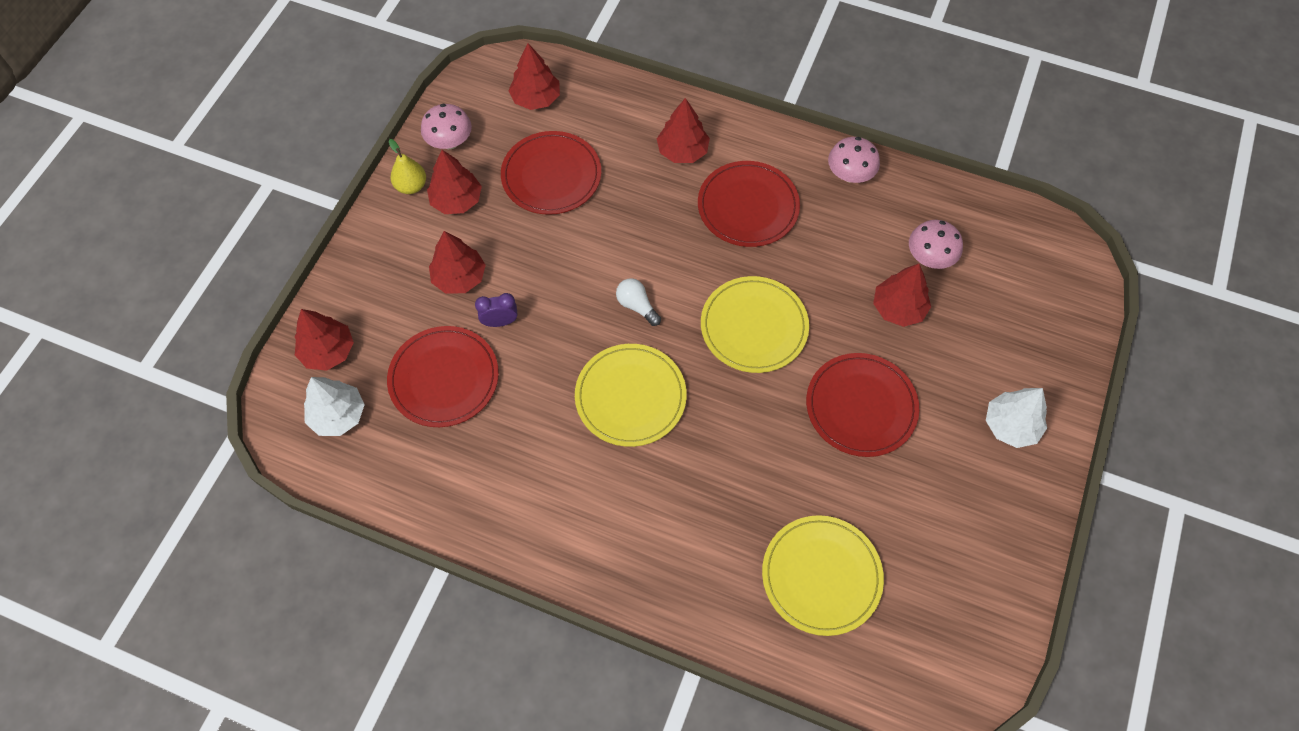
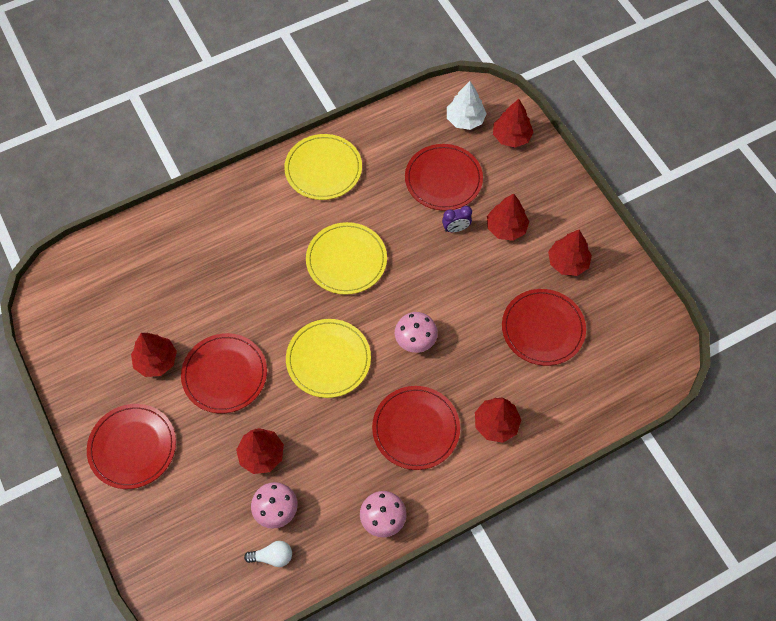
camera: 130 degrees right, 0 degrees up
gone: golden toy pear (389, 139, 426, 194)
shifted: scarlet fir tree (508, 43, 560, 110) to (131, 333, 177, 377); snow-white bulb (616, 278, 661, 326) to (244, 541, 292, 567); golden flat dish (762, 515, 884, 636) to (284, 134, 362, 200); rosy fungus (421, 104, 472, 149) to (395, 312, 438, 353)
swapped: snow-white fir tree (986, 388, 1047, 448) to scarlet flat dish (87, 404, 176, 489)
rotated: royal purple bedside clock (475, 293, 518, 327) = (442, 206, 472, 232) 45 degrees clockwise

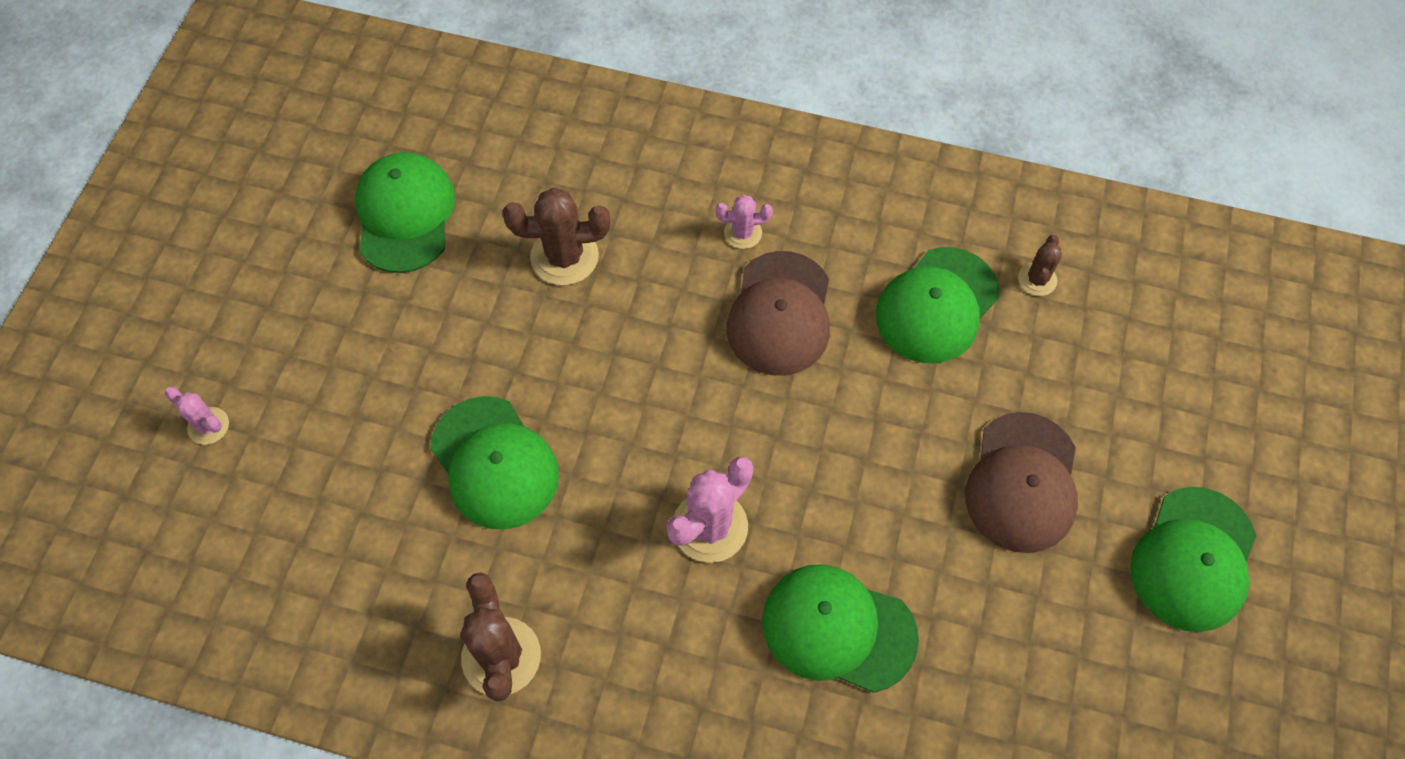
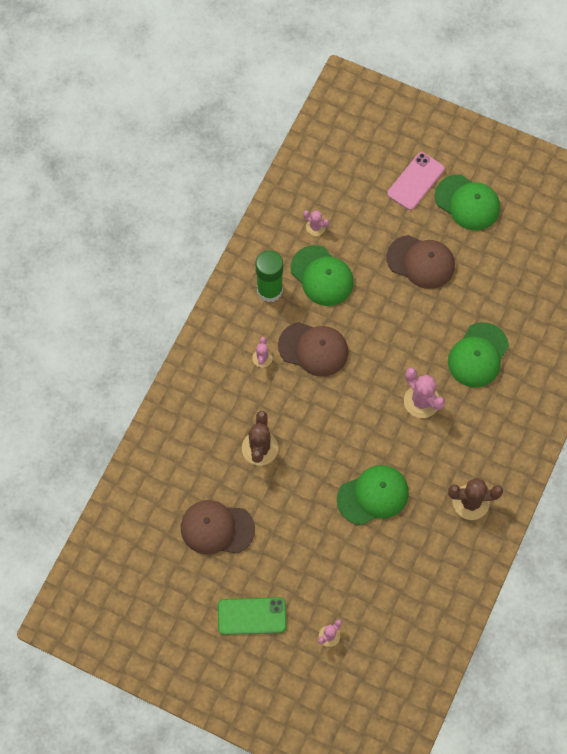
camera: 80 degrees left, 5 degrees up
new: emerald mobile phone (218, 597, 286, 635); emerald glue (256, 250, 283, 302); rosy mobile phone (387, 152, 445, 210)
repainted: emerald cap (355, 152, 455, 273) to dark brown cap (181, 500, 255, 554); dark brown saguaro cactus (1018, 235, 1062, 296) to rosy saguaro cactus (303, 210, 329, 236)

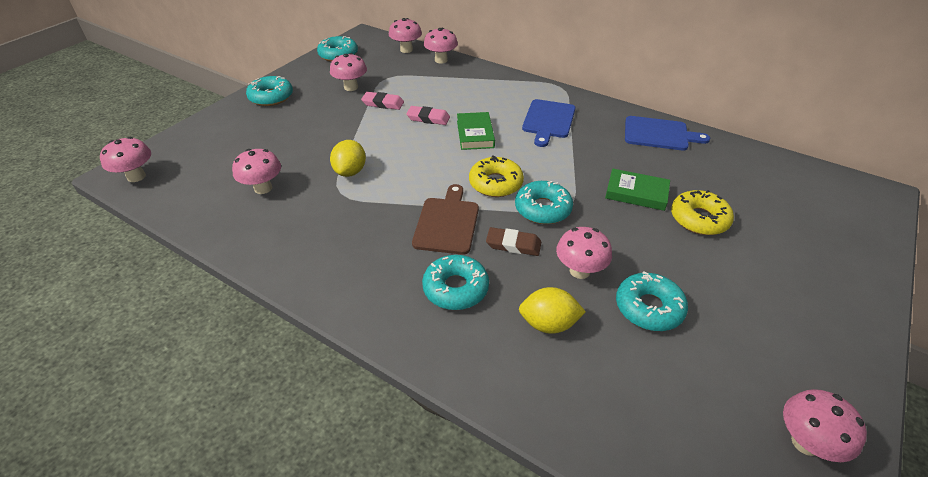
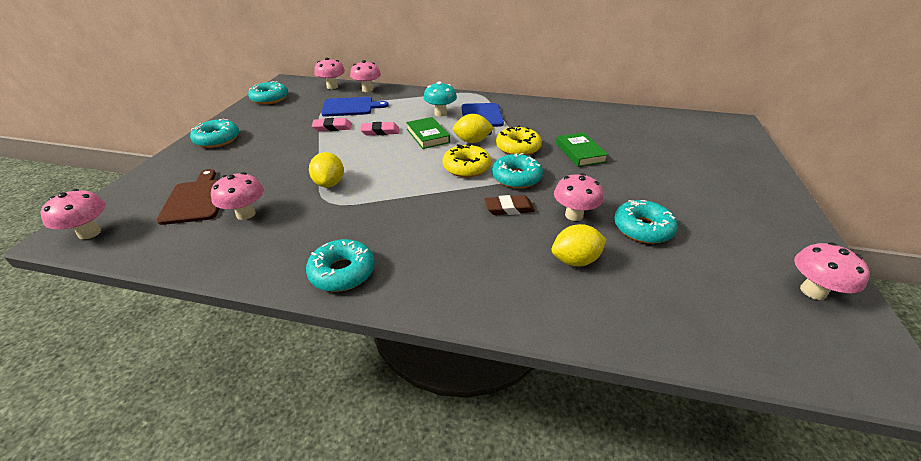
camera: 20 degrees left, 5 degrees down
gone: rosy fungus (330, 53, 367, 91)
new: teal fungus (423, 82, 457, 117); golden toy lemon (453, 114, 494, 143)
shifted: dark brown bread board (412, 184, 479, 255) to (156, 169, 220, 225); teal doughnut (422, 255, 489, 310) to (306, 239, 375, 292); royal blue bread board (625, 116, 710, 151) to (321, 97, 389, 117); golden doughnut (671, 190, 734, 235) to (496, 125, 542, 156)
rotated: emerald hardback (605, 168, 670, 211) = (556, 132, 608, 167) 75 degrees clockwise

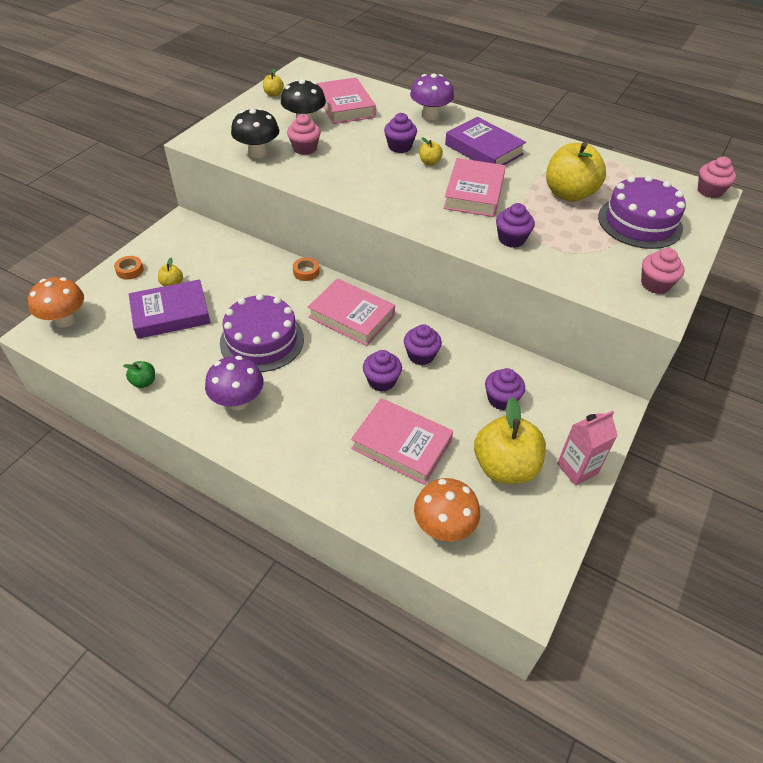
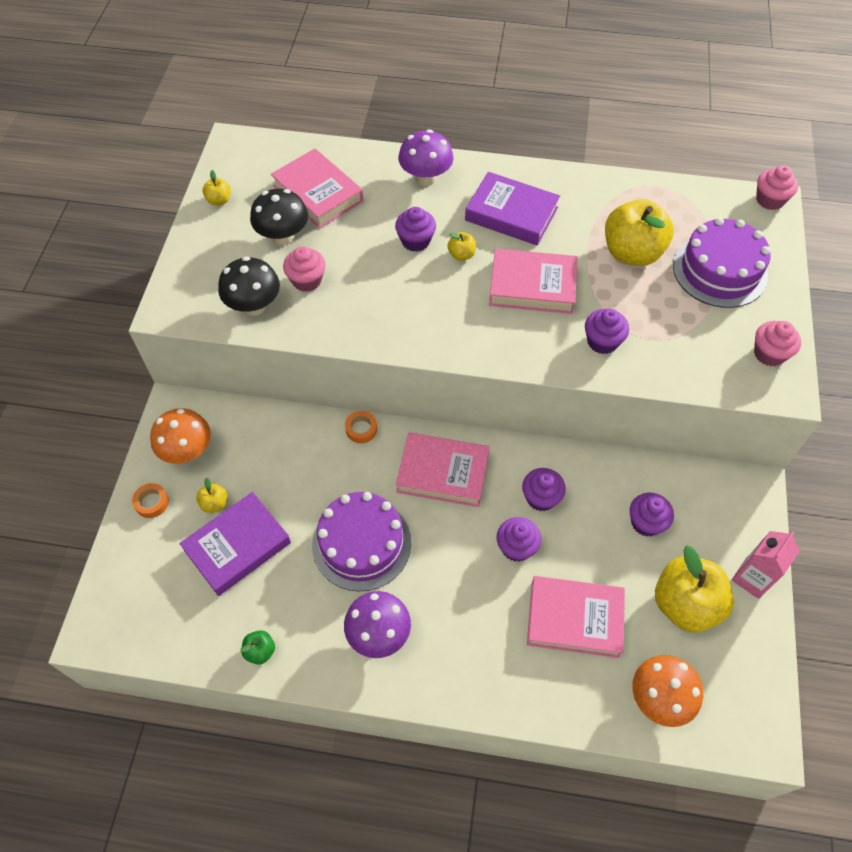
camera: 20 degrees left, 10 degrees up
shifted: orange-coloured fungus (28, 277, 84, 328) to (150, 408, 211, 464)
rotated: rosy hardback (443, 158, 506, 217) = (489, 249, 577, 314) 75 degrees counterclockwise

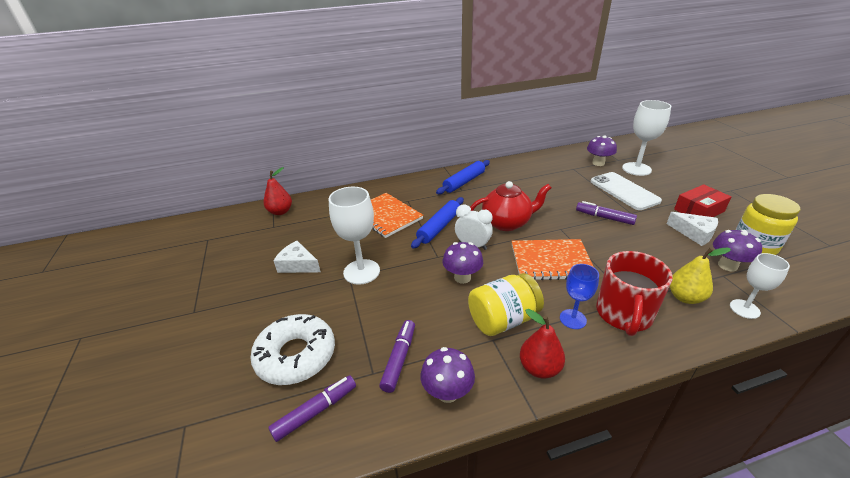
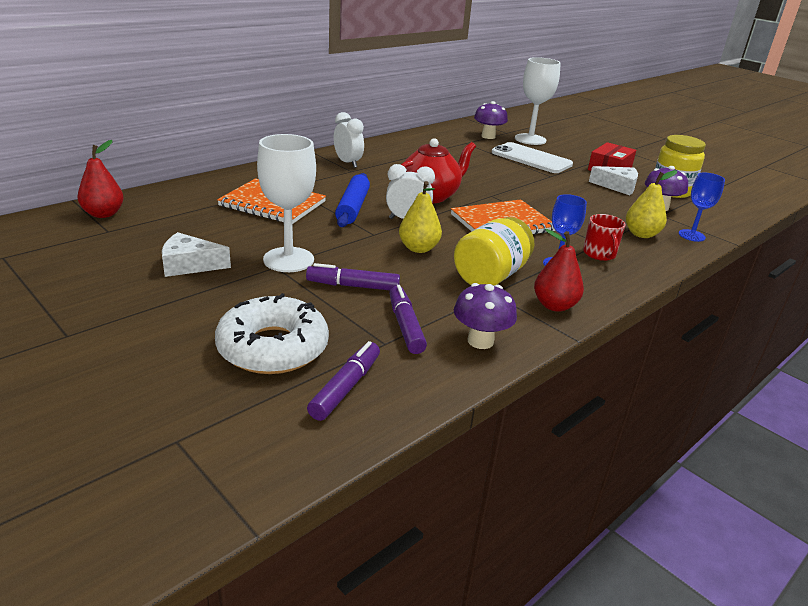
camera: 30 degrees left, 5 degrees down
shifted: royal purple marker (576, 201, 637, 225) to (306, 263, 400, 290)
swapped: royal blue rolling pin (436, 160, 490, 194) to snow-white bedside clock (334, 112, 364, 168); royal purple fungus (443, 242, 483, 284) to golden toy pear (399, 181, 442, 253)
repainted: snow-white goblet (730, 253, 790, 319) to royal blue goblet (679, 173, 725, 242)
scaled: scarlet coffee mug (596, 251, 673, 336) = (583, 214, 625, 261) x0.57

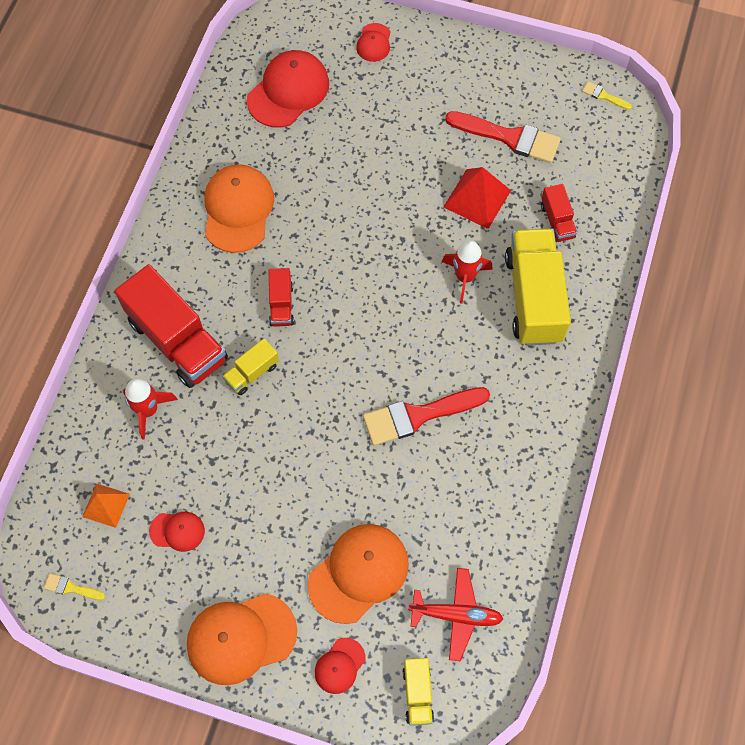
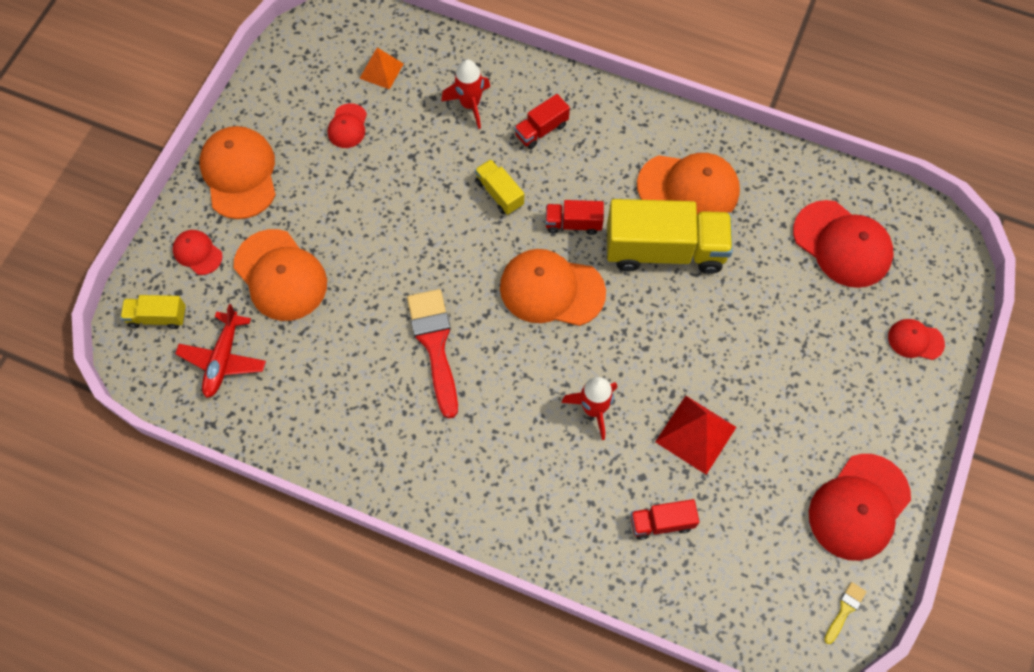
camera: 95 degrees right, 0 degrees up
gone: golden paintbrush (44, 573, 105, 600); scarlet paintbrush (445, 111, 561, 163)
new: orange-coloured cap (500, 249, 606, 326); scarlet cap (809, 454, 911, 561)
shifted: golden truck (505, 229, 571, 346) to (607, 199, 733, 274)
scaled: scarlet truck (115, 264, 228, 388) = (514, 94, 570, 149) x0.48

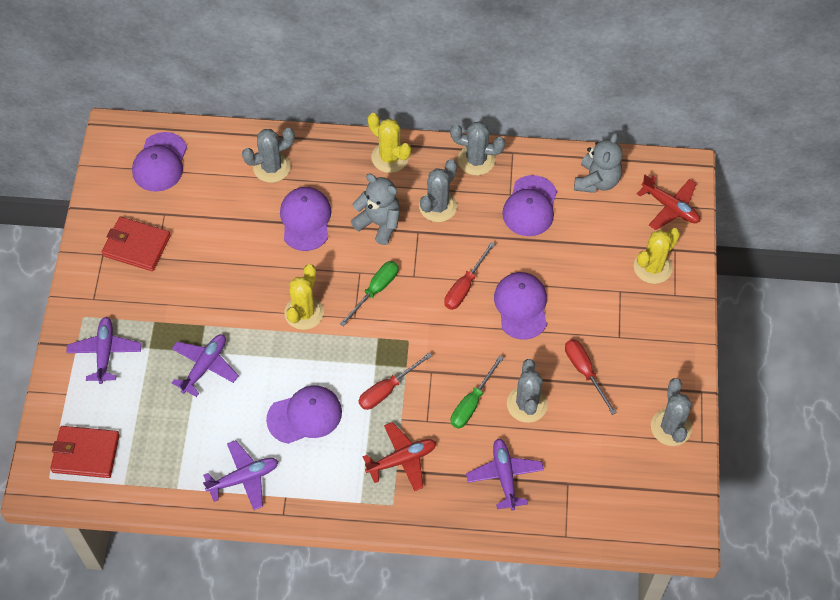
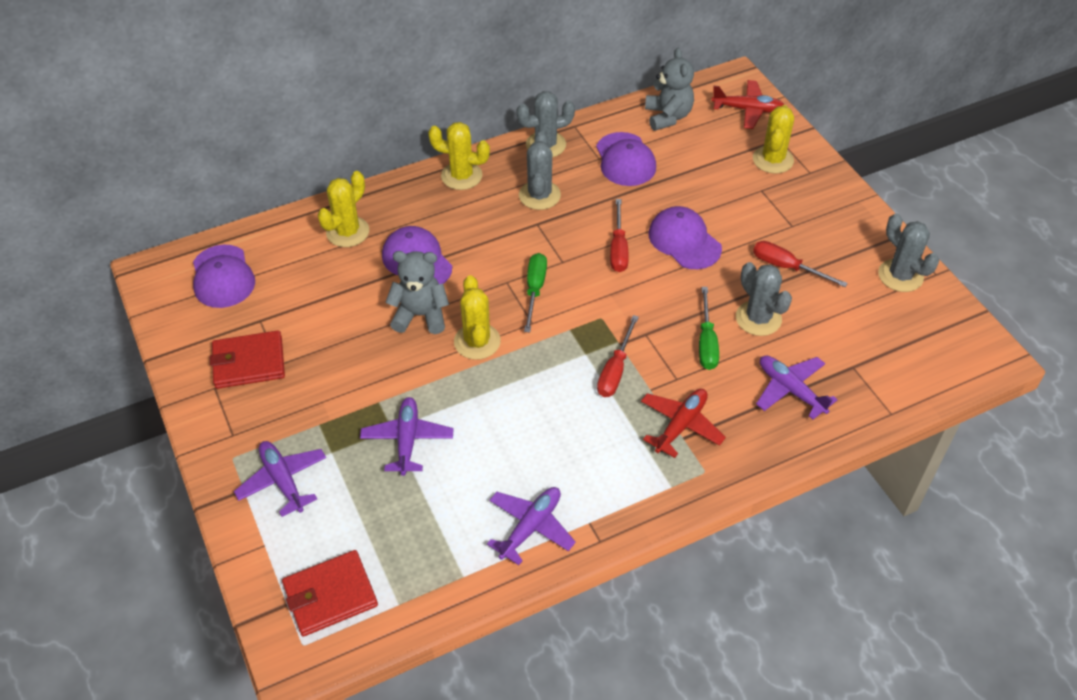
camera: 30 degrees left, 10 degrees down
gone: royal purple cap (266, 385, 342, 444)
shifted: grey teddy bear (351, 174, 400, 245) to (385, 251, 449, 334)
repainted: grey saguaro cactus (242, 128, 295, 183) to golden saguaro cactus (317, 171, 369, 247)

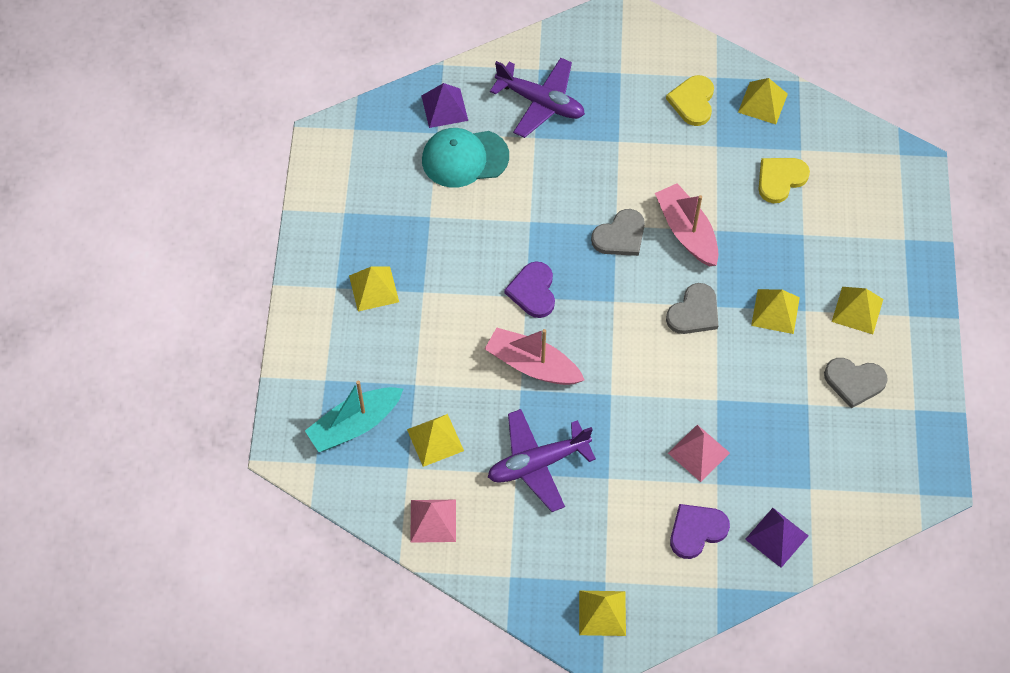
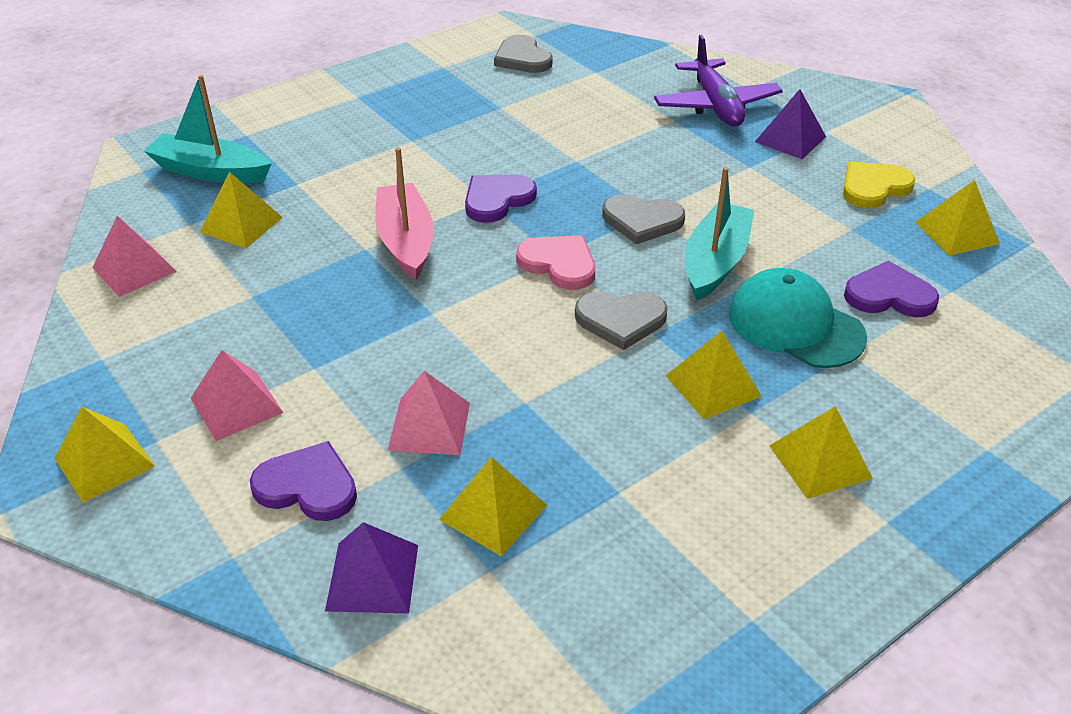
camera: 50 degrees right, 20 degrees down
gone: royal purple toy plane (488, 409, 596, 512)
new: rosy pyramid shape (191, 350, 284, 441); rosy heart shape (516, 236, 595, 290)
shifted: golden pyramid shape (349, 266, 399, 311) to (439, 457, 547, 556); grey heart shape (824, 358, 888, 408) to (494, 35, 553, 73); teal cap (422, 128, 509, 188) to (729, 268, 867, 368); royal purple pyramid shape (422, 83, 468, 128) to (755, 89, 826, 159)
repainted: rosy boat (655, 183, 719, 266) to teal boat (685, 167, 754, 301); golden heart shape (758, 158, 810, 203) to royal purple heart shape (844, 261, 939, 317)

